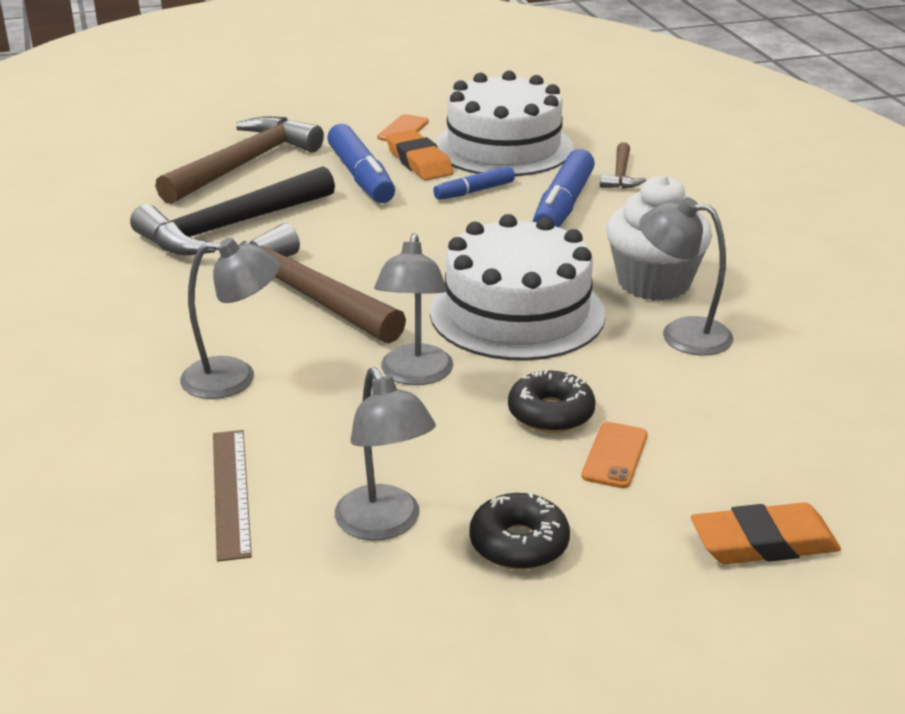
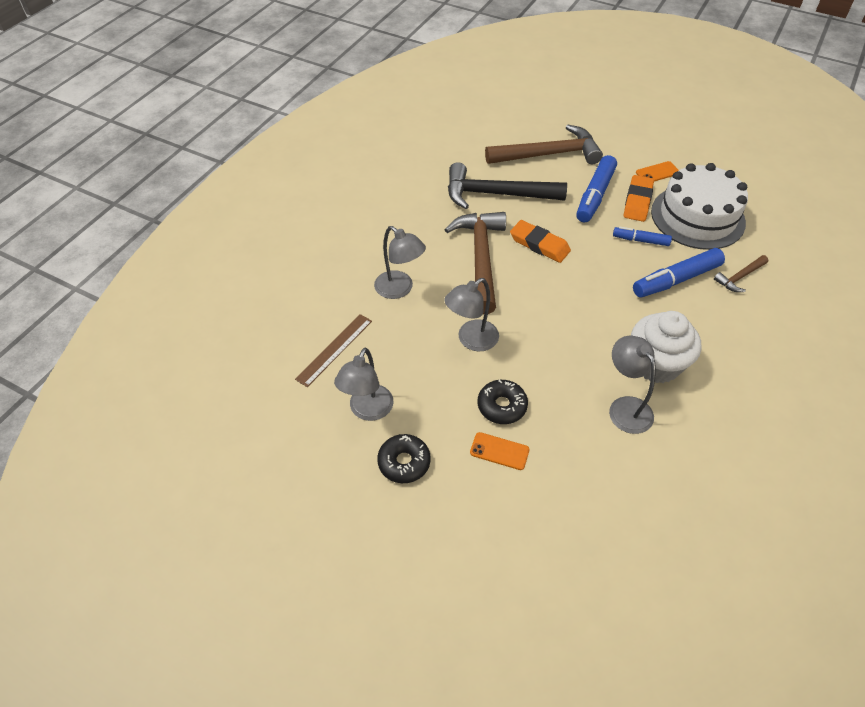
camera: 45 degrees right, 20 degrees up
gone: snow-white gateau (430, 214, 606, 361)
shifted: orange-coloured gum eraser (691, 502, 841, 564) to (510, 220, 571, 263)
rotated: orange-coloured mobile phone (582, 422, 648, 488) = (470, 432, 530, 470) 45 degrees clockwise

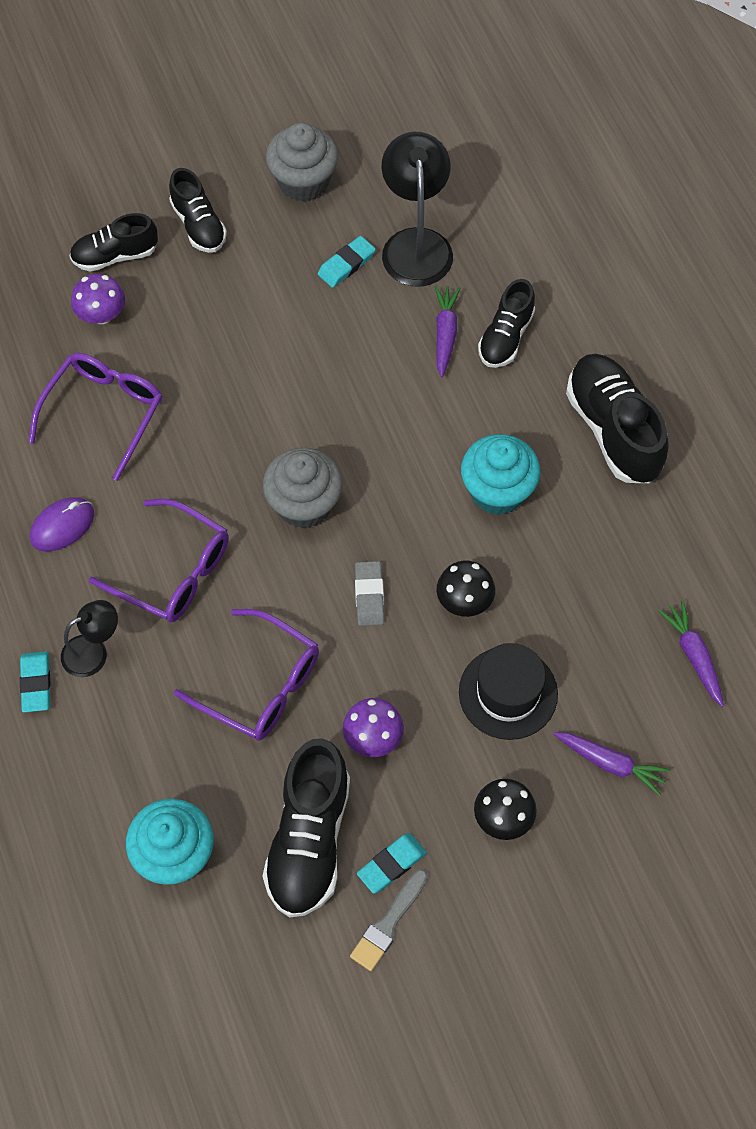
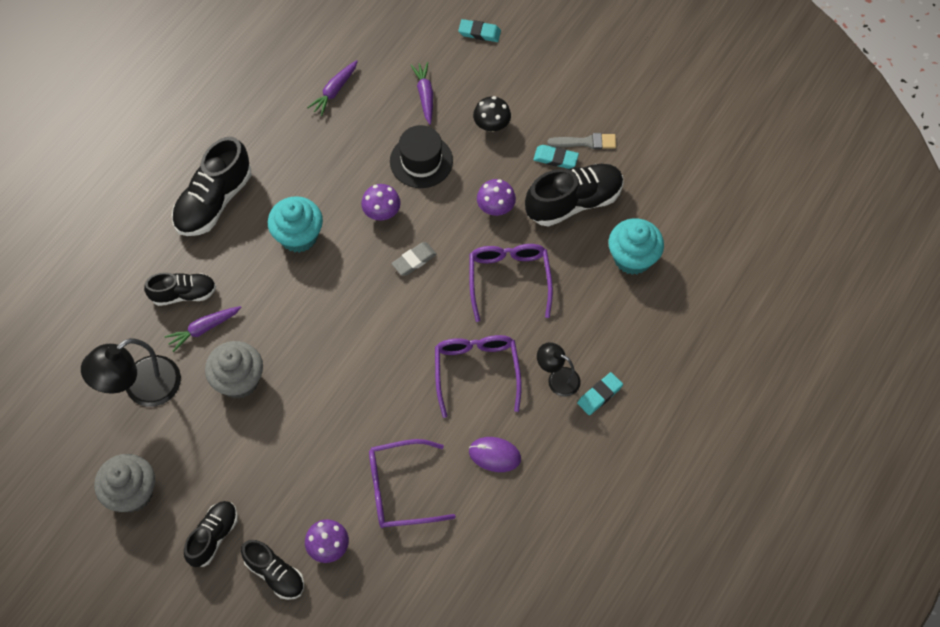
camera: 125 degrees left, 0 degrees up
shifted: grey fairy cake (263, 448, 342, 529) to (205, 341, 263, 399); teal gum eraser (318, 236, 376, 288) to (458, 19, 501, 42)
repainted: jet-black fungus (437, 560, 495, 617) to royal purple fungus (361, 184, 401, 221)

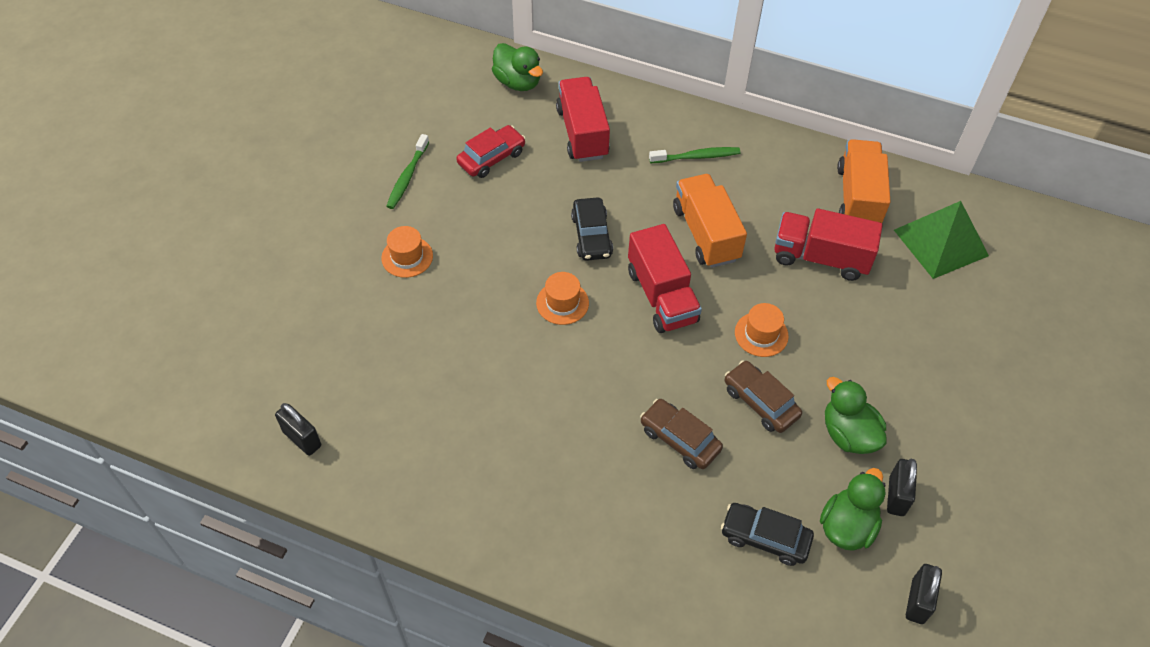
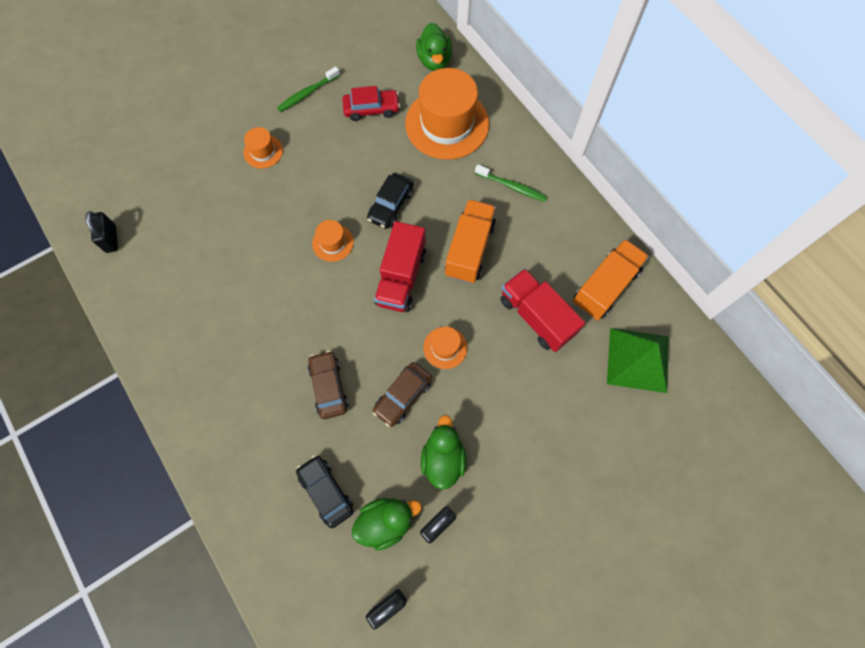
camera: 35 degrees right, 15 degrees up
swapped: scarlet truck (556, 77, 610, 162) to orange-coloured tall hat (405, 68, 489, 160)
rotated: dark brown automobile (725, 360, 802, 433) = (372, 362, 432, 427) 135 degrees counterclockwise

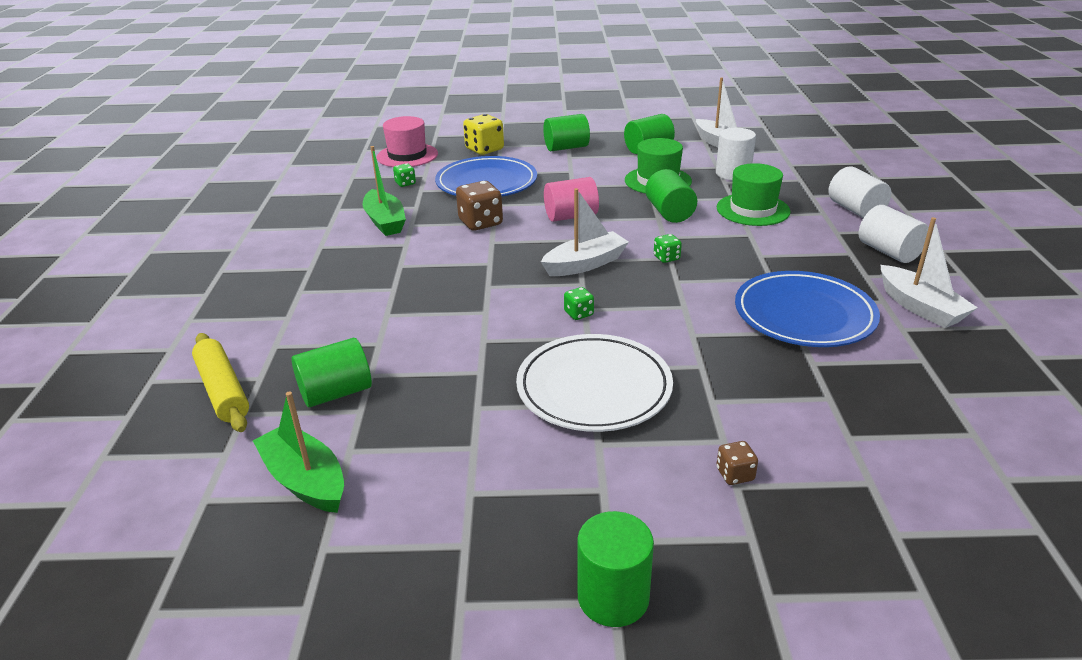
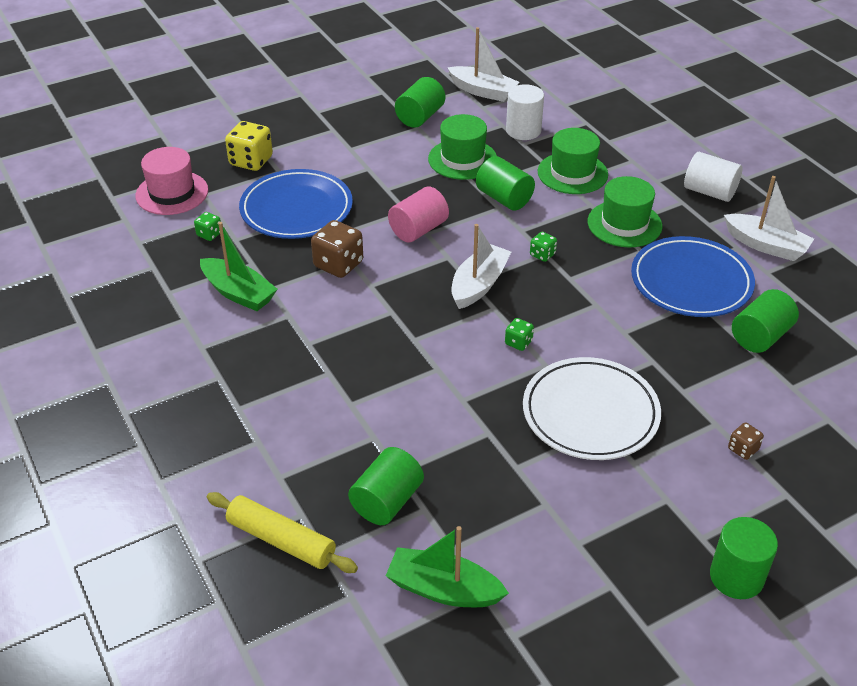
camera: 30 degrees left, 10 degrees up
gone: snow-white cylinder shape (828, 166, 891, 218)
new: emerald tall hat (588, 176, 662, 247)
shifted: emerald cylinder shape (543, 114, 590, 151) to (732, 289, 799, 353)

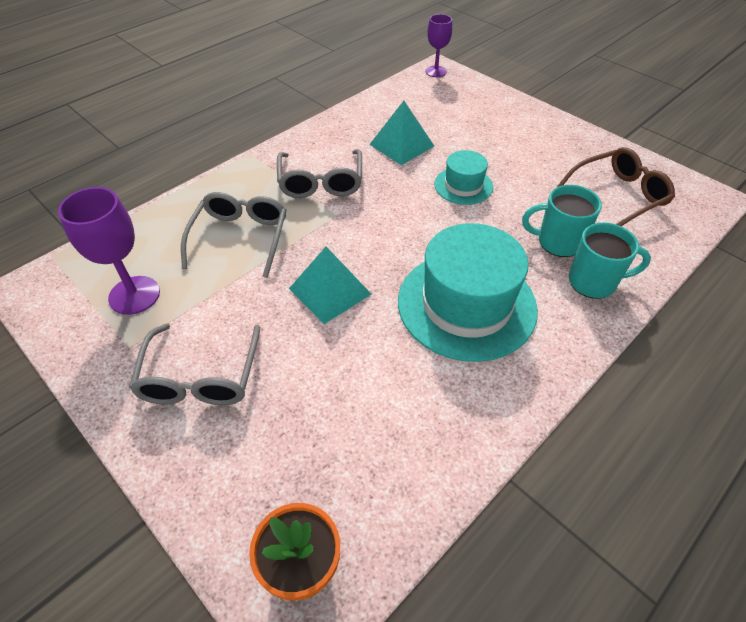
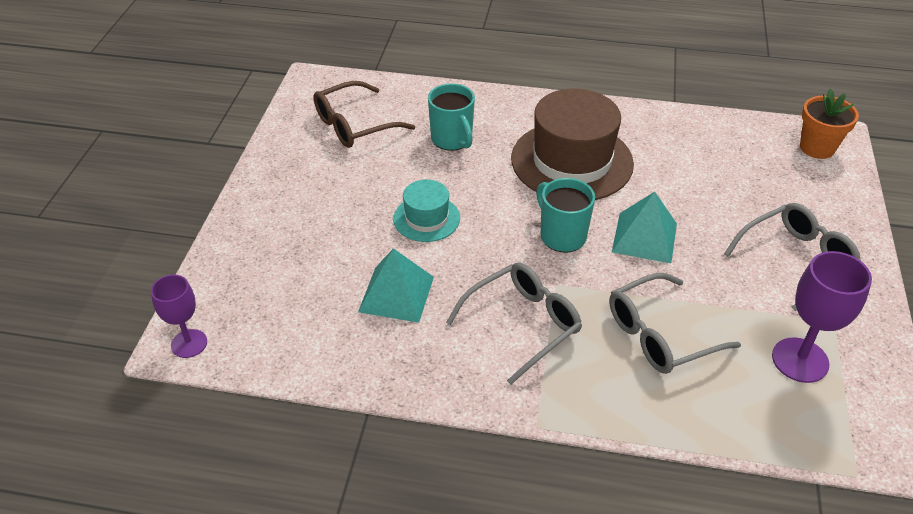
camera: 125 degrees left, 5 degrees down
shifted: teal coffee mug (569, 222, 651, 299) to (536, 178, 595, 253)
repainted: teal tall hat (398, 223, 538, 362) to dark brown tall hat (511, 89, 634, 200)
rotated: dark brown glasses (557, 147, 675, 226) = (313, 81, 415, 148) 60 degrees counterclockwise

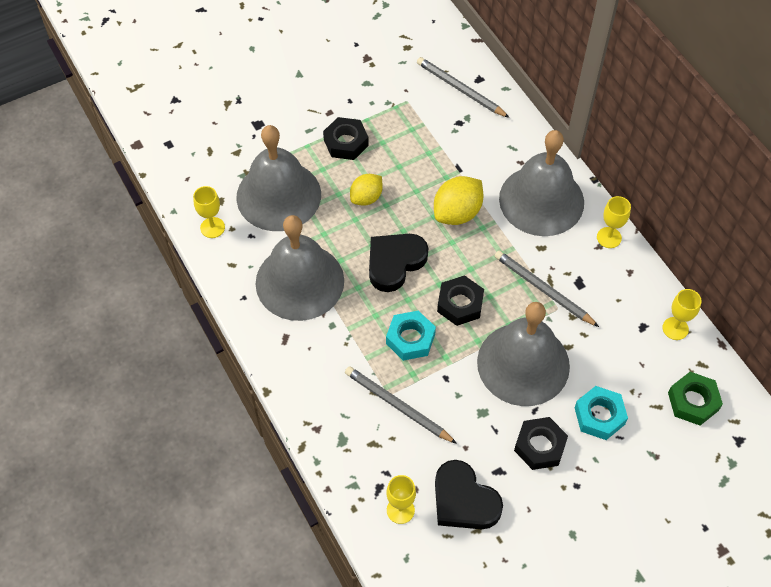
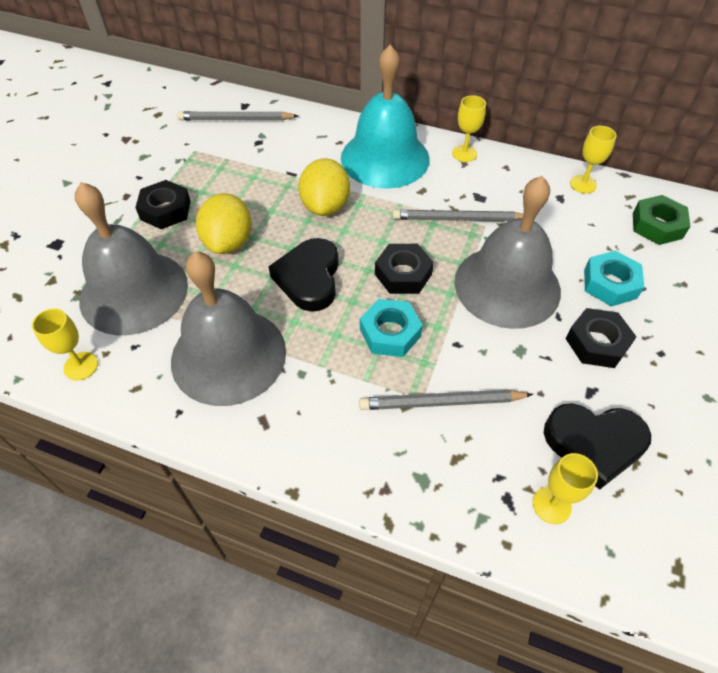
camera: 40 degrees left, 5 degrees down
repainted: grey school bell (499, 130, 584, 236) to teal school bell (341, 45, 430, 189)
scaled: golden toy lemon (350, 174, 383, 206) = (196, 193, 252, 254) x1.51

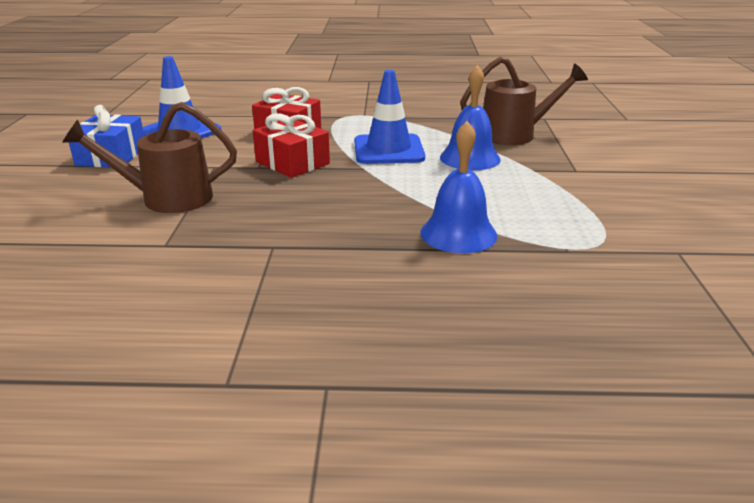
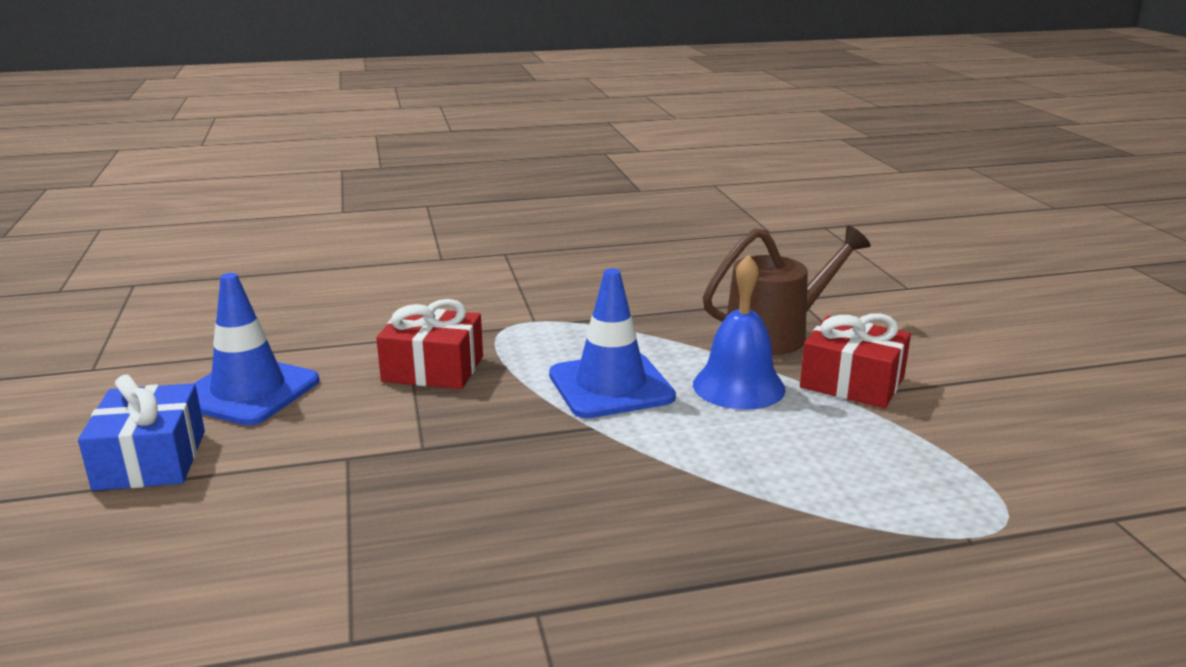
camera: 15 degrees left, 5 degrees down
gone: dark brown watering pot (62, 102, 237, 213); royal blue school bell (421, 121, 497, 253)
shifted: scarlet gift (253, 113, 330, 178) to (800, 313, 911, 408)

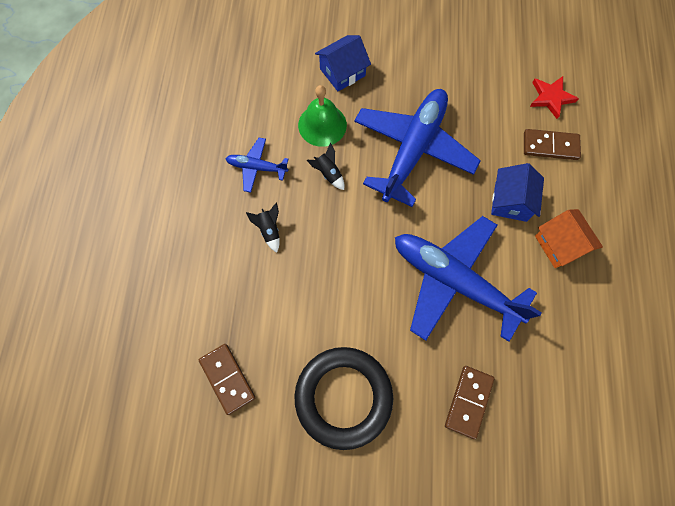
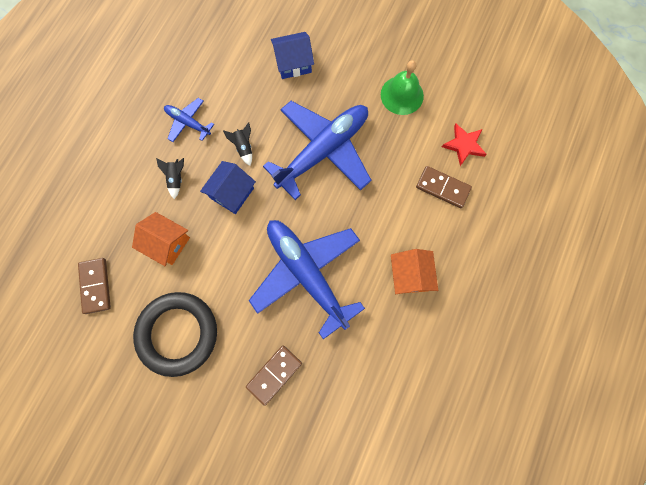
camera: 20 degrees right, 5 degrees up
new: orange-coloured cottage (132, 212, 190, 266)
shifted: royal blue cottage (491, 163, 544, 222) to (200, 161, 256, 214); emerald school bell (298, 85, 347, 147) to (381, 60, 424, 115)

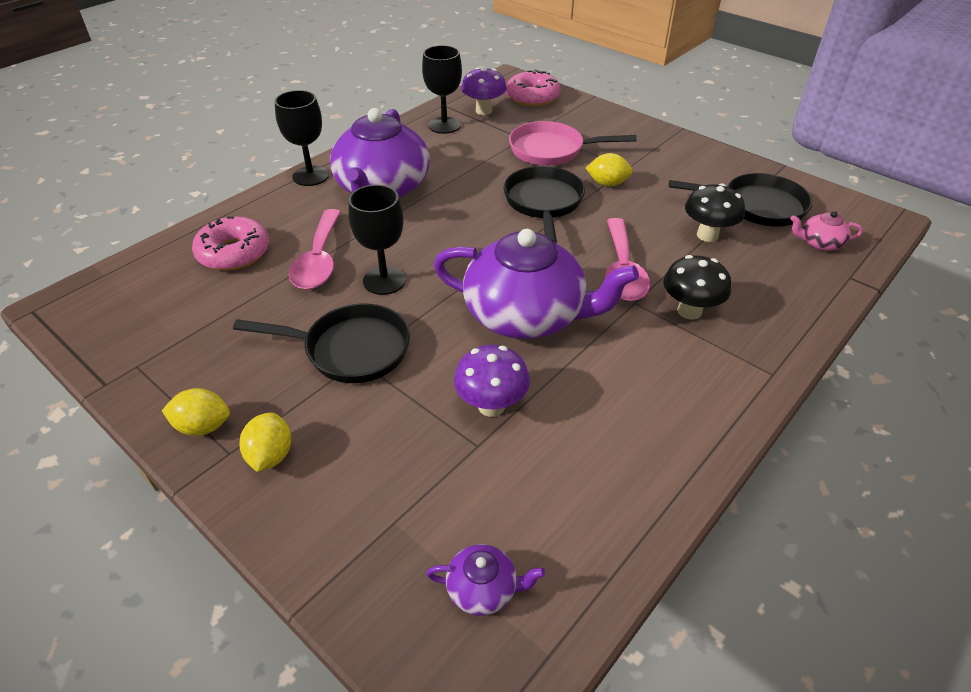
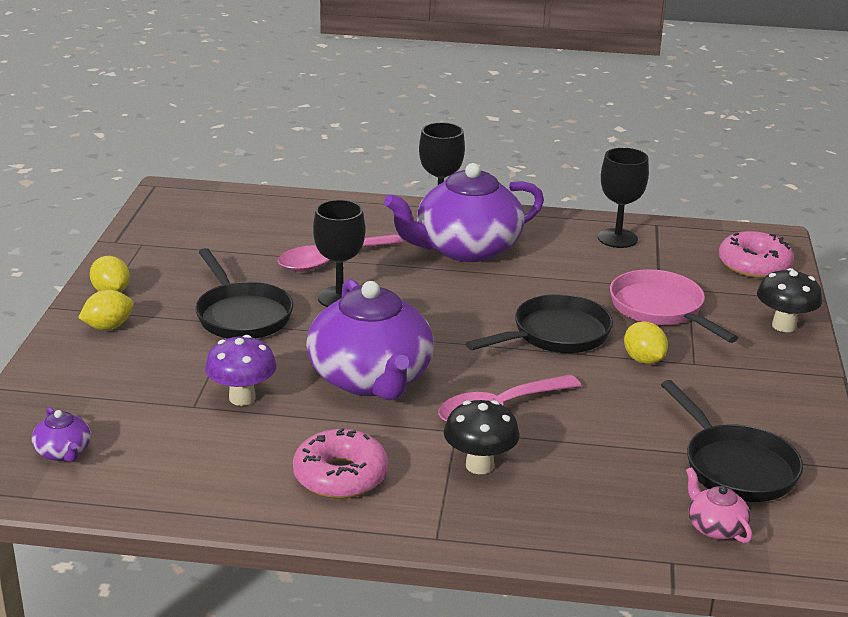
camera: 55 degrees right, 15 degrees down
gone: royal purple fungus (461, 67, 507, 115)
shifted: rosy doughnut (192, 216, 269, 271) to (293, 428, 389, 499); jet-black fungus (685, 183, 745, 242) to (757, 268, 822, 332)

